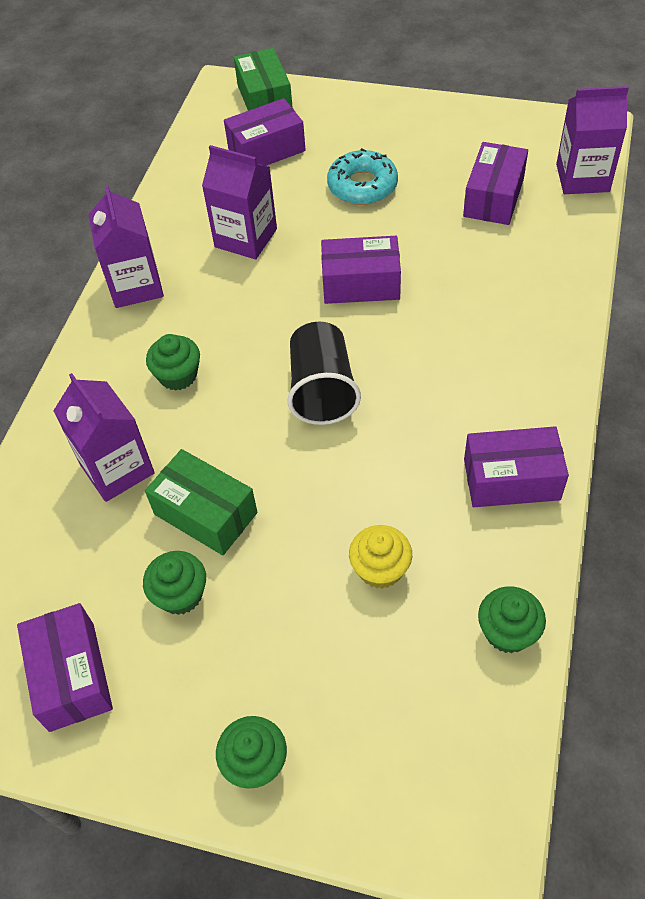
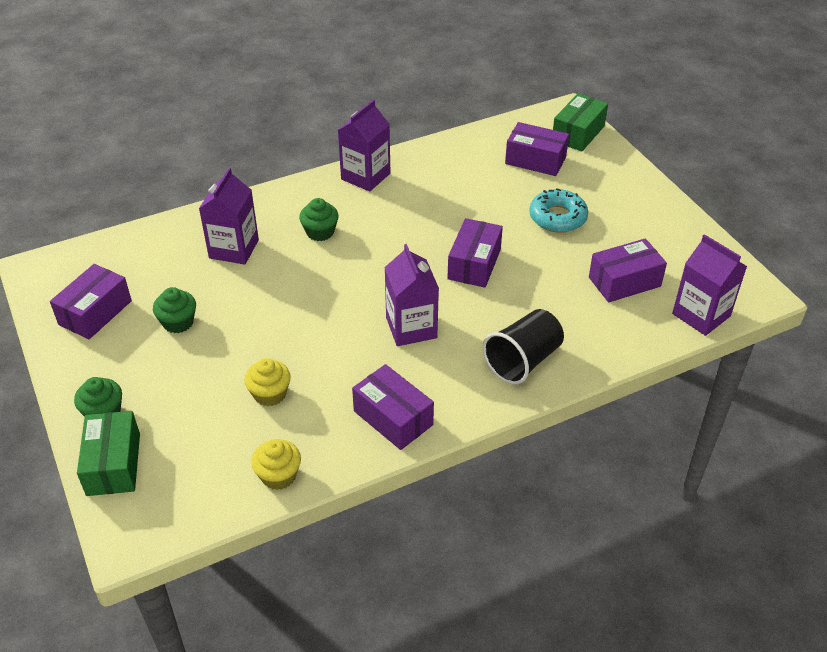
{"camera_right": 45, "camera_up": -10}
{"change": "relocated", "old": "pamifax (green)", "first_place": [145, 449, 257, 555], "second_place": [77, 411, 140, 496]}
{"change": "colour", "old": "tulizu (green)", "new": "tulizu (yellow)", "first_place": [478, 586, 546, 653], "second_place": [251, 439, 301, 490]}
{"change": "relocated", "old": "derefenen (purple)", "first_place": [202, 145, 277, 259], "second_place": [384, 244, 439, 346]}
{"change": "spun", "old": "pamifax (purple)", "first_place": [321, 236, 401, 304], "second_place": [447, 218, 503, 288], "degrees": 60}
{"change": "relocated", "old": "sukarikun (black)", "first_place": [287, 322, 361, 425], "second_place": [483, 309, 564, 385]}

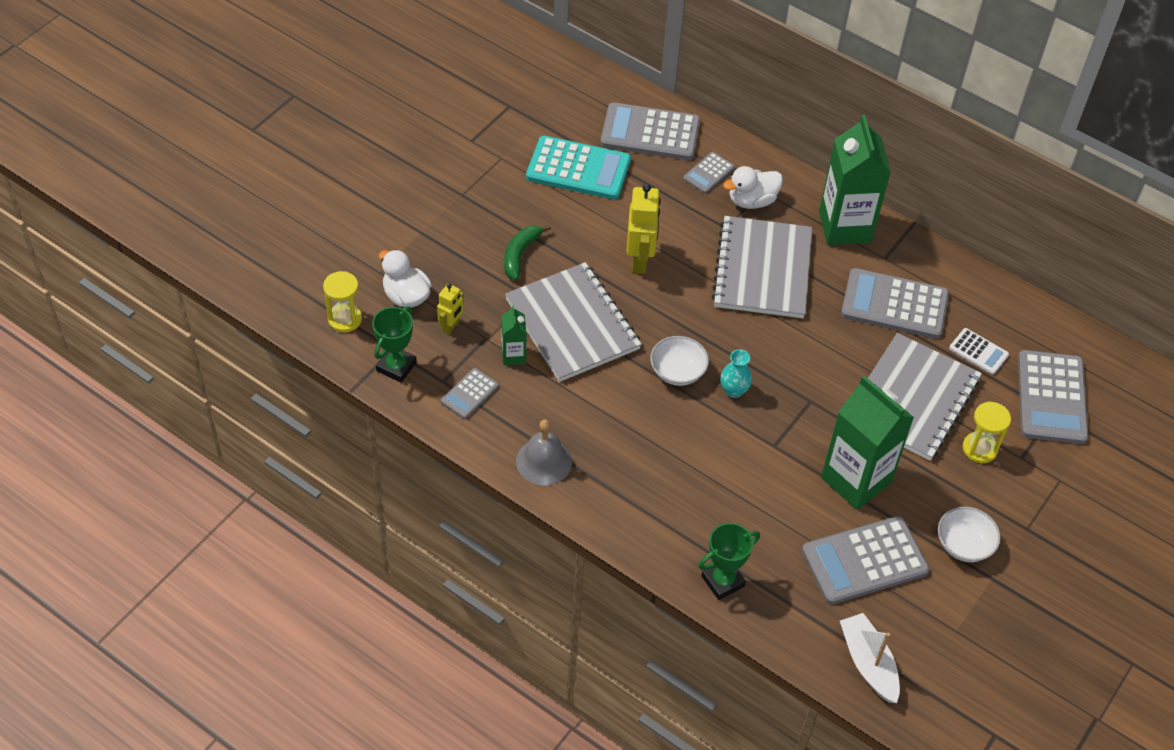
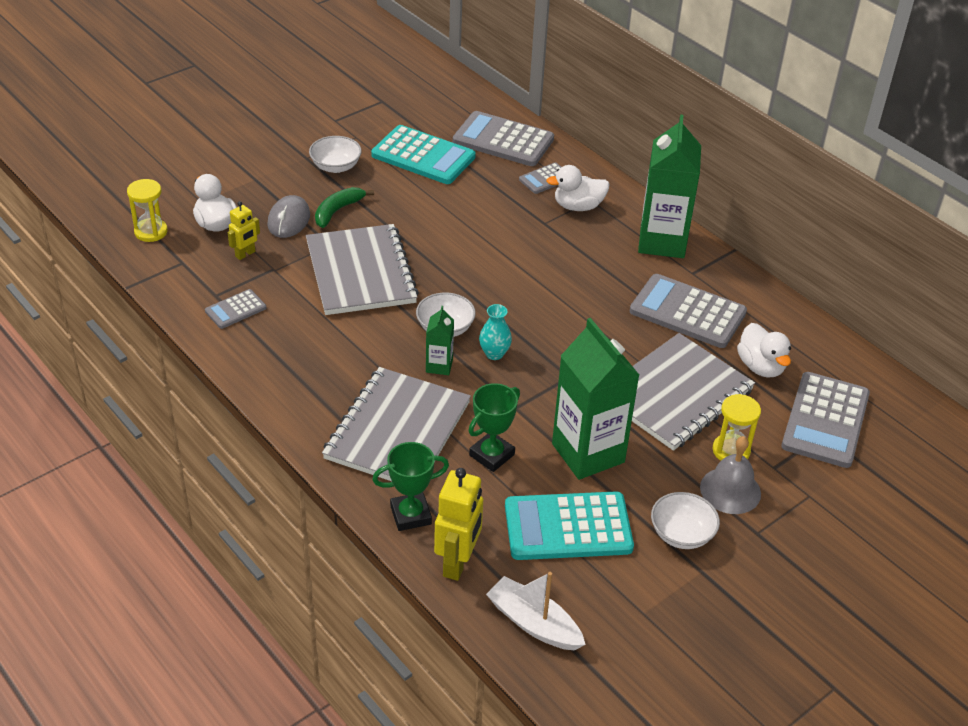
{"camera_right": 15, "camera_up": -10}
{"change": "appeared", "new": "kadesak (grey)", "second_place": [267, 195, 310, 238]}
{"change": "appeared", "new": "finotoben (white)", "second_place": [309, 136, 362, 173]}
{"change": "relocated", "old": "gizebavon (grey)", "first_place": [712, 216, 812, 318], "second_place": [322, 367, 471, 481]}
{"change": "relocated", "old": "derefenen (green)", "first_place": [501, 305, 527, 365], "second_place": [426, 306, 454, 375]}
{"change": "relocated", "old": "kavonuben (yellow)", "first_place": [626, 183, 661, 274], "second_place": [434, 468, 483, 581]}
{"change": "relocated", "old": "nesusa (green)", "first_place": [372, 306, 417, 383], "second_place": [468, 383, 520, 472]}
{"change": "spun", "old": "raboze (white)", "first_place": [840, 613, 900, 703], "second_place": [486, 572, 586, 650], "degrees": -45}
{"change": "colour", "old": "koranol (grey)", "new": "koranol (turquoise)", "first_place": [802, 516, 930, 605], "second_place": [505, 491, 634, 560]}
{"change": "relocated", "old": "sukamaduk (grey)", "first_place": [516, 419, 572, 485], "second_place": [700, 436, 761, 514]}
{"change": "exchanged", "old": "koranol (white)", "new": "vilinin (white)", "first_place": [949, 328, 1009, 374], "second_place": [737, 323, 791, 378]}

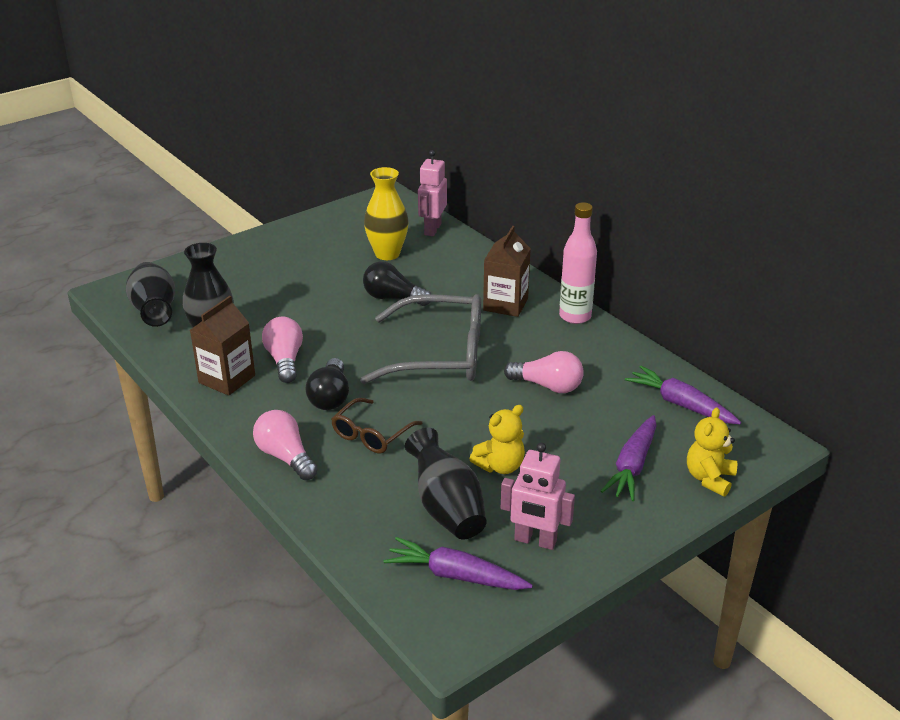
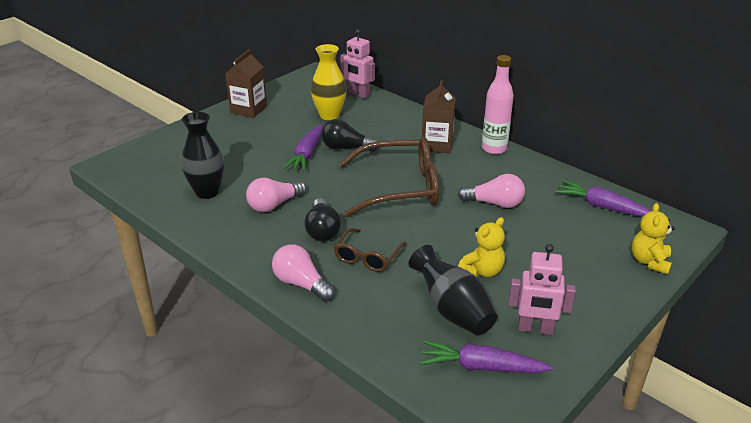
{"camera_right": -10, "camera_up": 0}
{"change": "relocated", "old": "derefenen (brown)", "first_place": [190, 296, 255, 396], "second_place": [225, 49, 267, 118]}
{"change": "spun", "old": "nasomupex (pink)", "first_place": [262, 317, 303, 383], "second_place": [246, 178, 307, 212], "degrees": -105}
{"change": "relocated", "old": "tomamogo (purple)", "first_place": [600, 415, 656, 501], "second_place": [283, 124, 323, 171]}
{"change": "colour", "old": "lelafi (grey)", "new": "lelafi (brown)", "first_place": [360, 294, 481, 384], "second_place": [339, 137, 439, 217]}
{"change": "spun", "old": "kavonuben (pink)", "first_place": [418, 150, 447, 236], "second_place": [340, 29, 375, 99], "degrees": -60}
{"change": "missing", "old": "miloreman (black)", "first_place": [126, 262, 175, 327]}

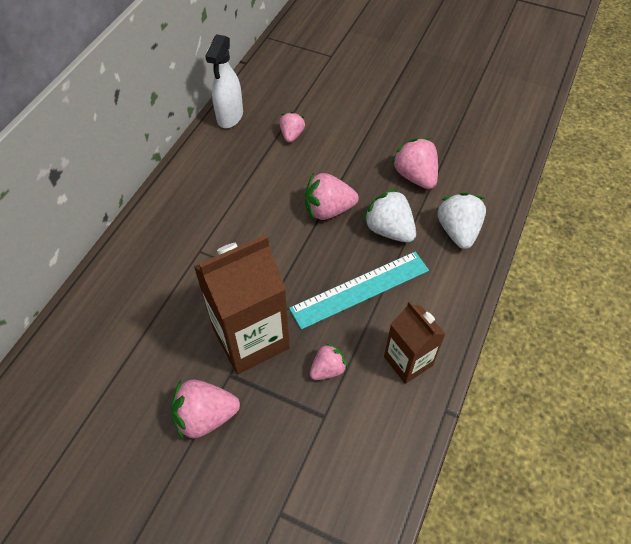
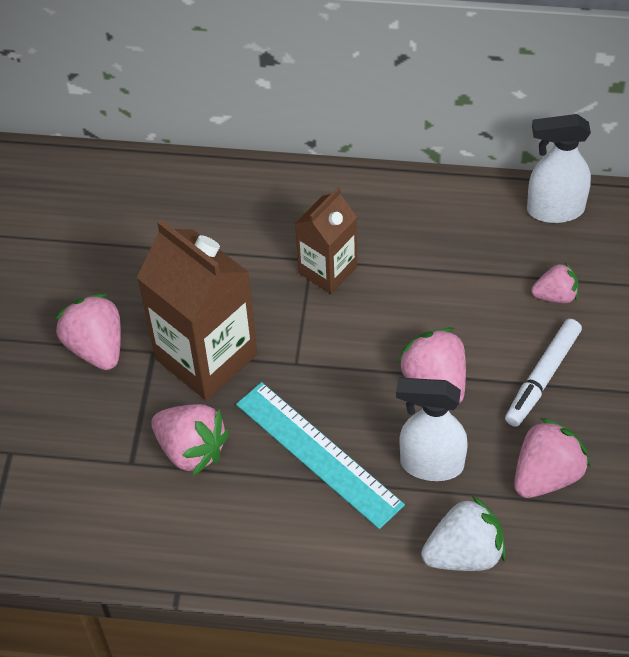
{"camera_right": 75, "camera_up": 0}
{"change": "size", "old": "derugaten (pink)", "first_place": [310, 343, 348, 380], "second_place": [151, 404, 230, 476], "factor": 1.63}
{"change": "relocated", "old": "derefenen (brown)", "first_place": [384, 301, 445, 384], "second_place": [295, 187, 357, 294]}
{"change": "exchanged", "old": "derugaten (white)", "new": "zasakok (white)", "first_place": [363, 188, 416, 243], "second_place": [396, 378, 468, 481]}
{"change": "appeared", "new": "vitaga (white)", "second_place": [505, 319, 582, 427]}

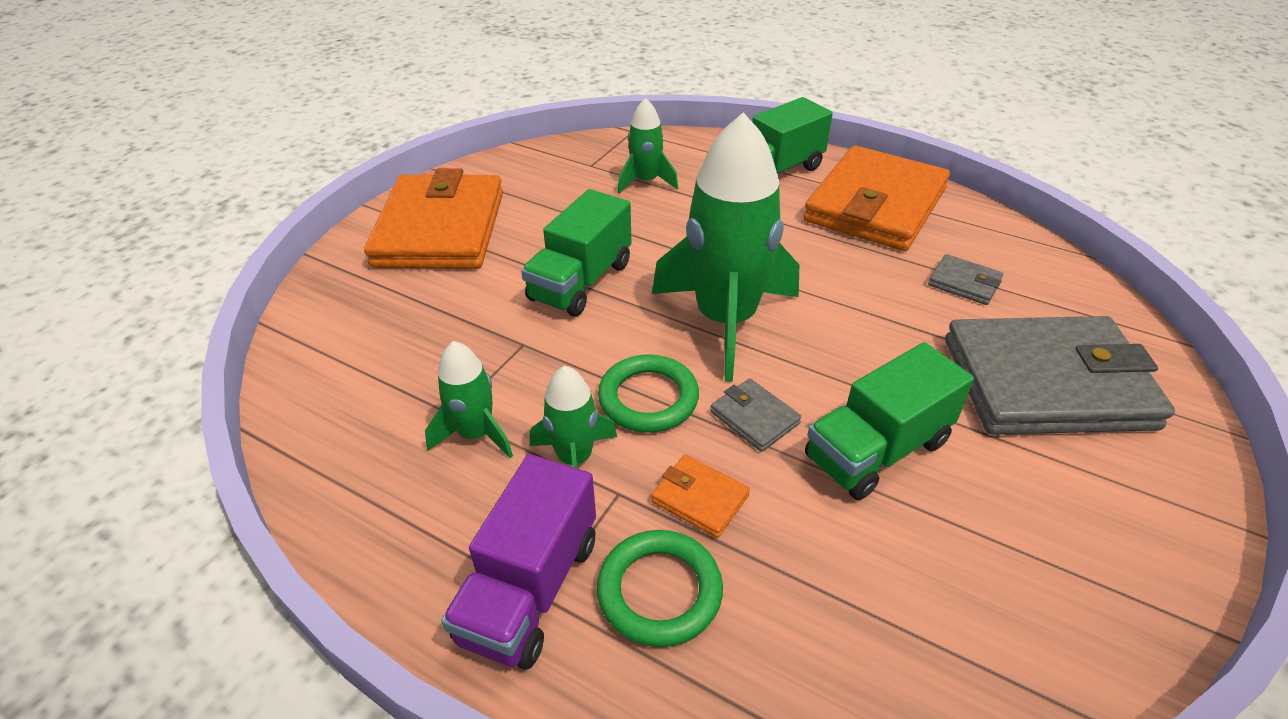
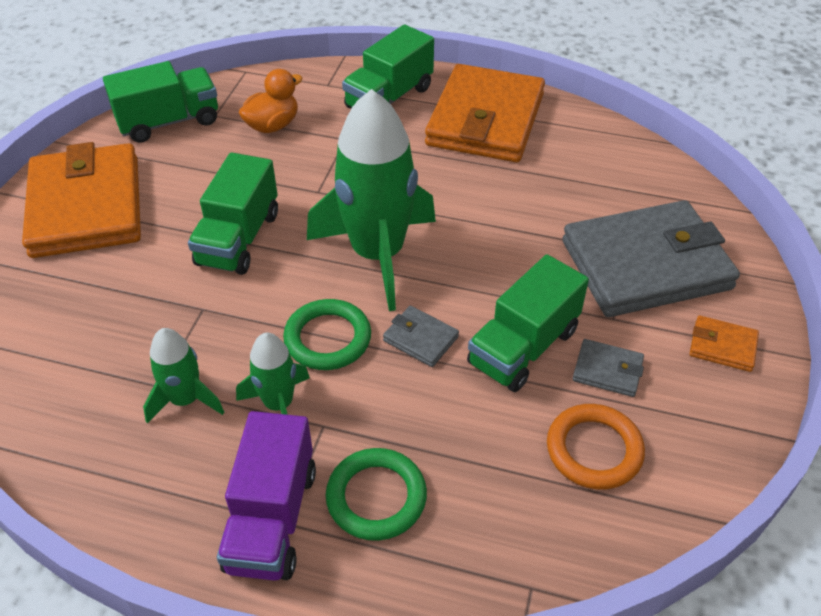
{"camera_right": -15, "camera_up": 5}
{"change": "appeared", "new": "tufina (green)", "second_place": [103, 61, 218, 143]}
{"change": "exchanged", "old": "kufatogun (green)", "new": "vilinin (orange)", "first_place": [618, 98, 678, 193], "second_place": [239, 69, 303, 133]}
{"change": "appeared", "new": "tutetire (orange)", "second_place": [547, 404, 645, 490]}
{"change": "relocated", "old": "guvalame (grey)", "first_place": [928, 254, 1003, 305], "second_place": [572, 339, 644, 397]}
{"change": "relocated", "old": "guvalame (orange)", "first_place": [651, 454, 750, 538], "second_place": [690, 315, 759, 372]}

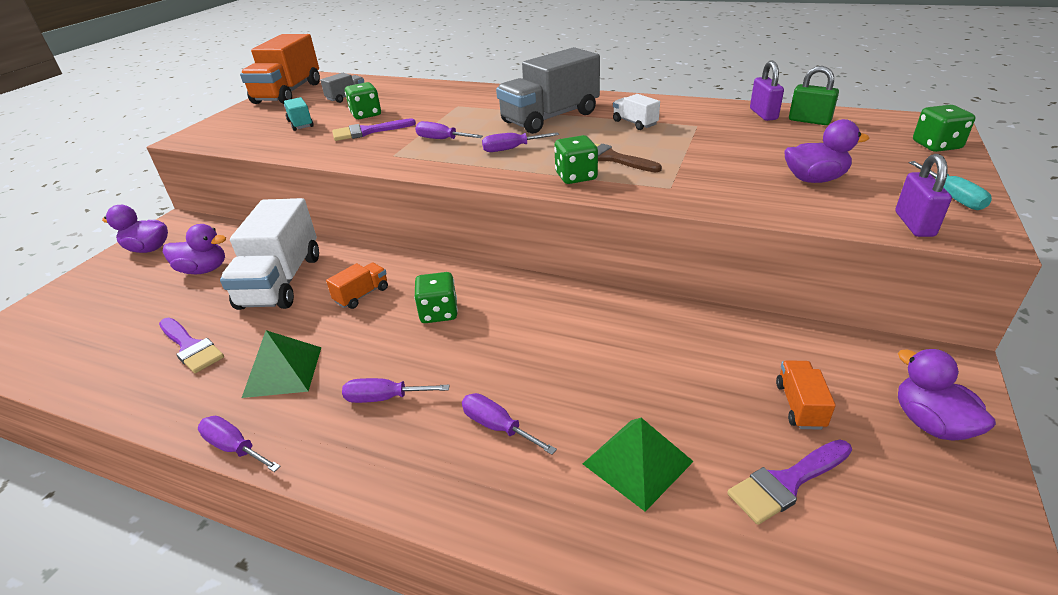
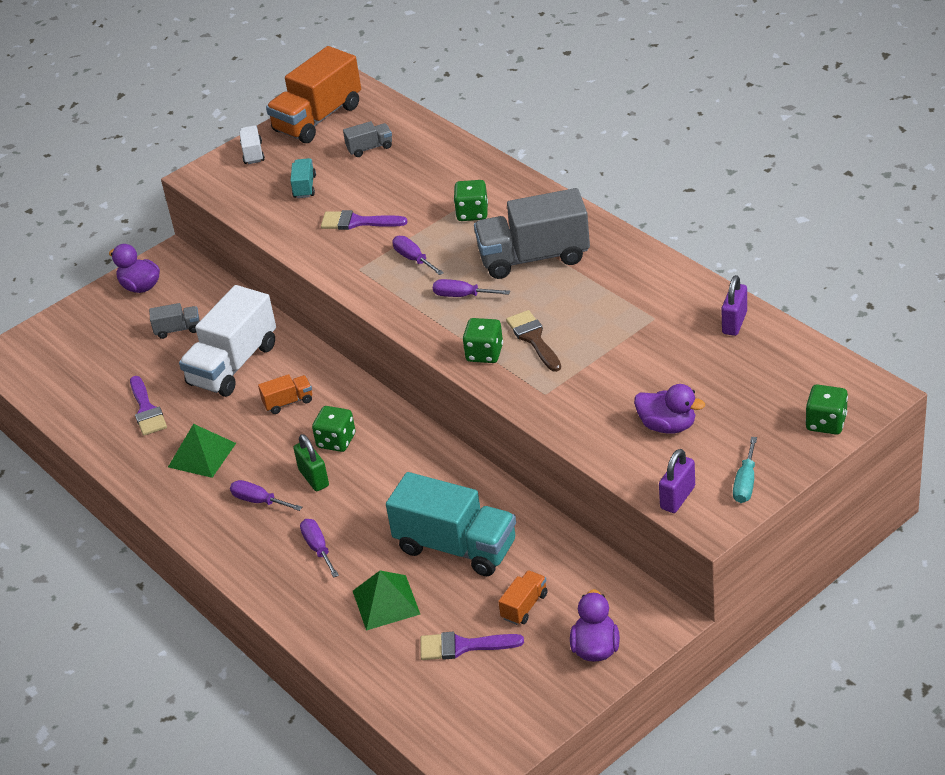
{"camera_right": 30, "camera_up": 5}
{"change": "exchanged", "old": "vilinin (purple)", "new": "tufina (grey)", "first_place": [163, 224, 226, 274], "second_place": [149, 303, 200, 339]}
{"change": "relocated", "old": "tufina (white)", "first_place": [613, 94, 660, 130], "second_place": [239, 125, 265, 164]}
{"change": "relocated", "old": "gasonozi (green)", "first_place": [789, 66, 839, 125], "second_place": [293, 434, 329, 491]}
{"change": "appeared", "new": "tufina (turquoise)", "second_place": [386, 472, 516, 576]}
{"change": "relocated", "old": "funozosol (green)", "first_place": [345, 82, 381, 119], "second_place": [454, 180, 488, 221]}
{"change": "missing", "old": "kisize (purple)", "first_place": [198, 416, 281, 472]}

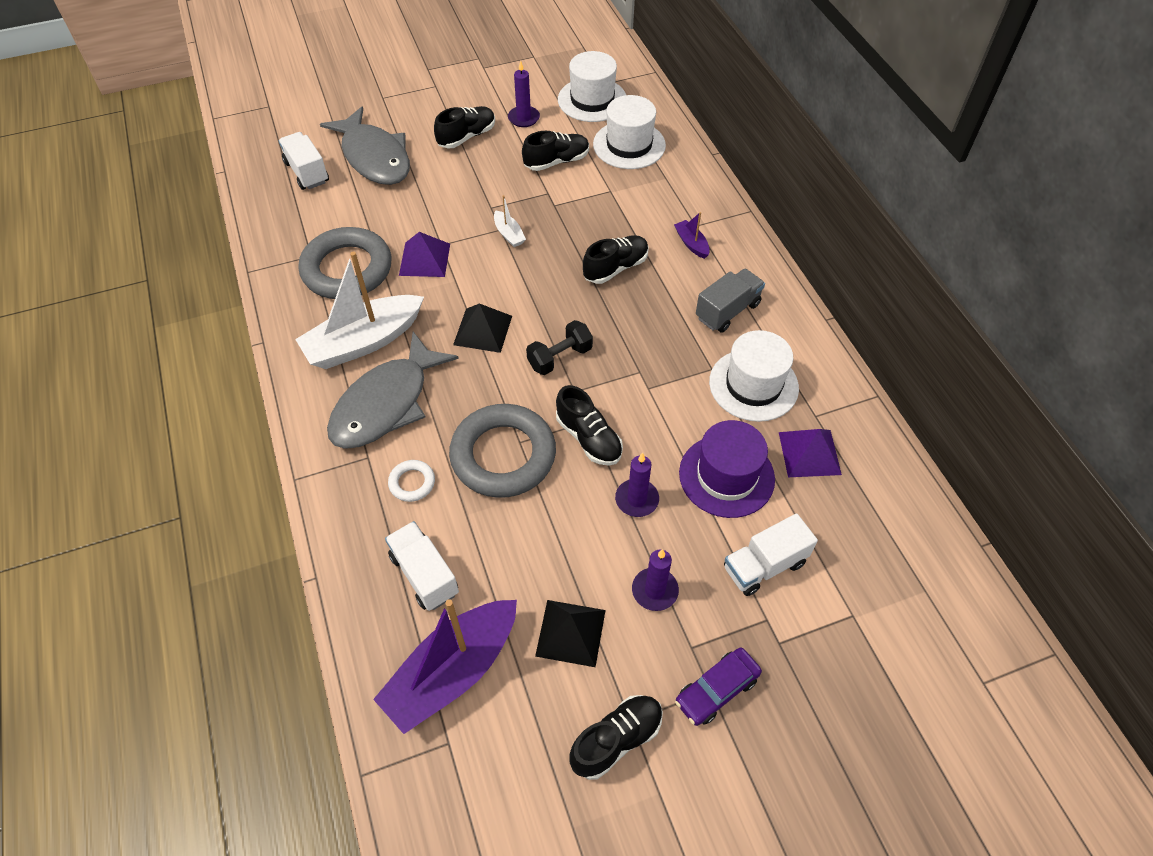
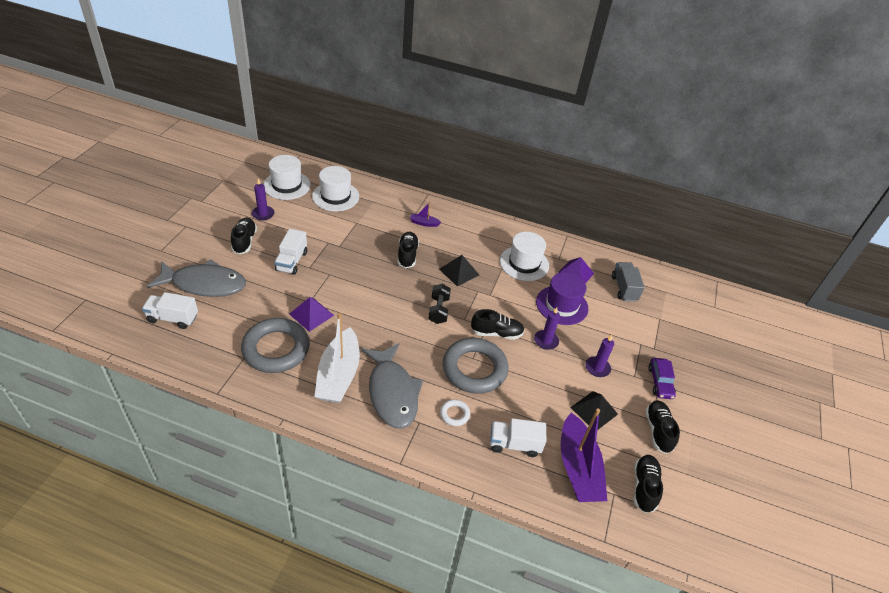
{"camera_right": -55, "camera_up": -10}
{"change": "relocated", "old": "tufina (white)", "first_place": [724, 513, 818, 596], "second_place": [274, 229, 307, 275]}
{"change": "relocated", "old": "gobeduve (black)", "first_place": [453, 303, 512, 353], "second_place": [440, 255, 479, 286]}
{"change": "relocated", "old": "tufina (grey)", "first_place": [696, 268, 765, 333], "second_place": [612, 262, 645, 302]}
{"change": "relocated", "old": "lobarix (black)", "first_place": [522, 131, 589, 171], "second_place": [634, 455, 663, 513]}
{"change": "missing", "old": "raboze (white)", "first_place": [494, 195, 526, 247]}

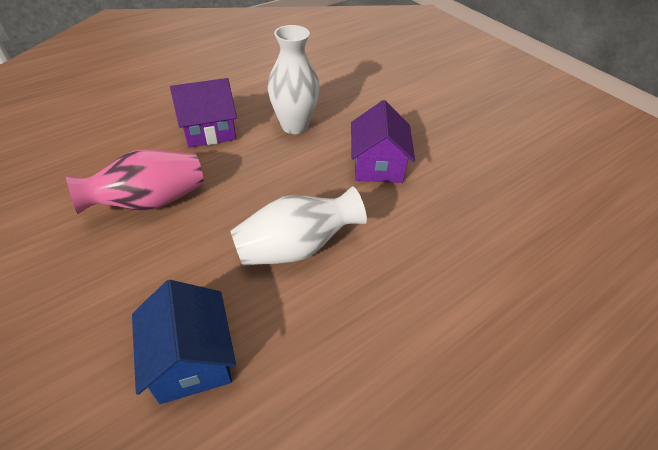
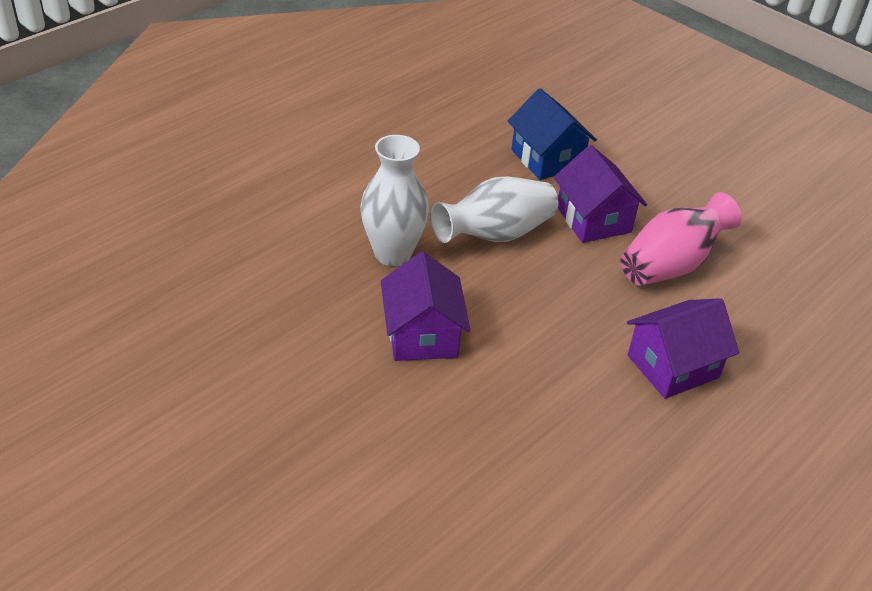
{"camera_right": 170, "camera_up": -5}
{"change": "relocated", "old": "miloreman (white)", "first_place": [268, 25, 320, 134], "second_place": [361, 135, 429, 266]}
{"change": "appeared", "new": "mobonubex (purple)", "second_place": [554, 145, 647, 243]}

